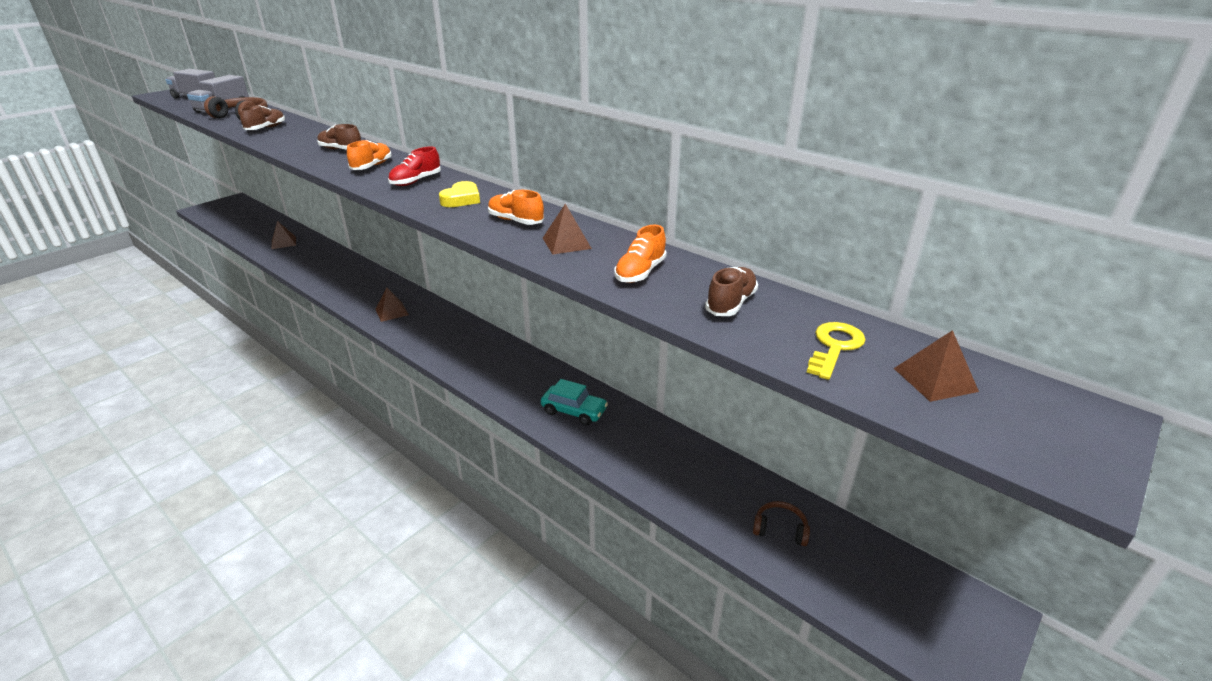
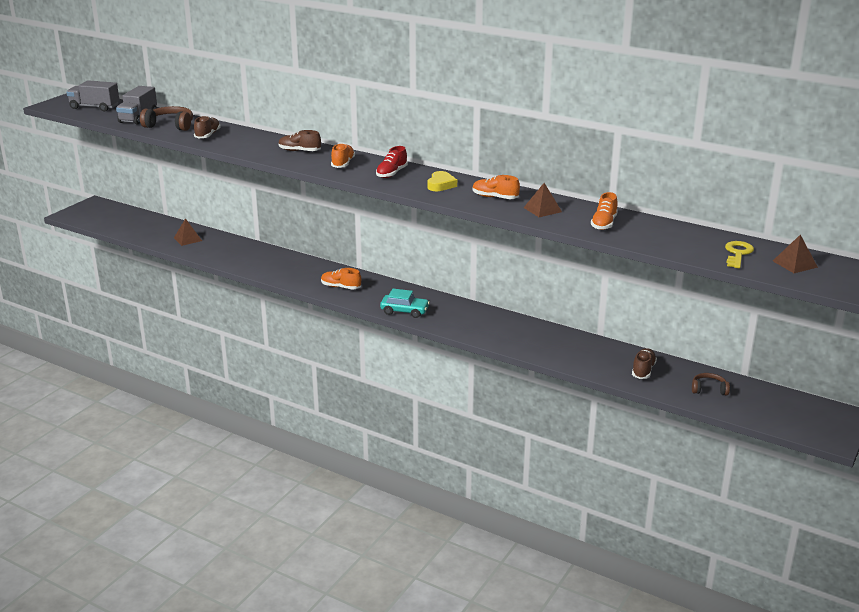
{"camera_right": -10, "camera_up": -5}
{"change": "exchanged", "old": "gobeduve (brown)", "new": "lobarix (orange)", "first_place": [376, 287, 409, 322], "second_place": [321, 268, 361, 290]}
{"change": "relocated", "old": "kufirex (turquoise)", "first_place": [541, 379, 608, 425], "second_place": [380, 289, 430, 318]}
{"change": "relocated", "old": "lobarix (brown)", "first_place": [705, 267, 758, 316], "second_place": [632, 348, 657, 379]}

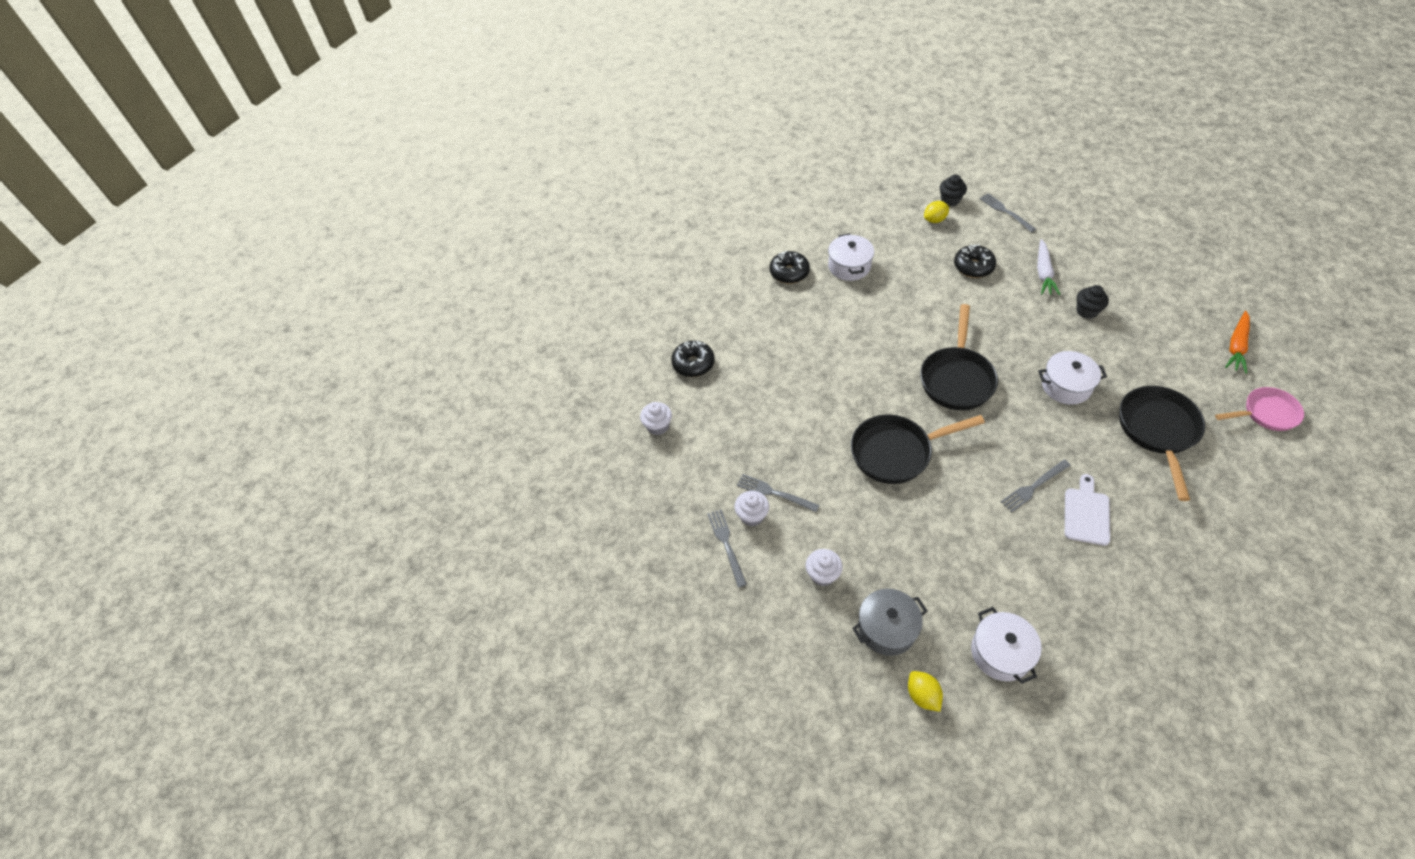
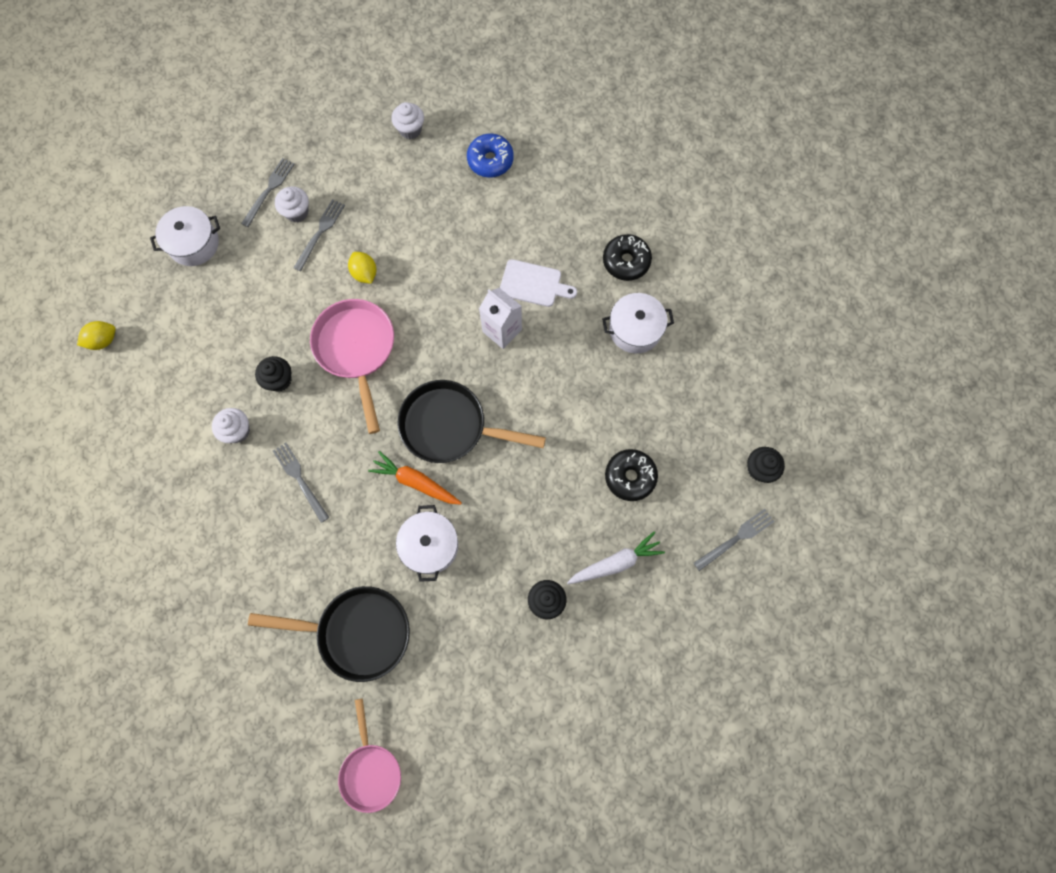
{"camera_right": 85, "camera_up": 20}
{"change": "relocated", "old": "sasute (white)", "first_place": [971, 607, 1042, 684], "second_place": [150, 206, 220, 266]}
{"change": "relocated", "old": "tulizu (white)", "first_place": [806, 549, 843, 586], "second_place": [212, 408, 250, 443]}
{"change": "spun", "old": "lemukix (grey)", "first_place": [707, 509, 747, 588], "second_place": [241, 158, 295, 227], "degrees": -45}
{"change": "appeared", "new": "tulizu (black)", "second_place": [255, 356, 292, 392]}
{"change": "colour", "old": "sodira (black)", "new": "sodira (pink)", "first_place": [851, 414, 985, 484], "second_place": [310, 299, 394, 434]}
{"change": "relocated", "old": "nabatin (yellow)", "first_place": [924, 201, 949, 223], "second_place": [348, 252, 377, 284]}
{"change": "relocated", "old": "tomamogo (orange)", "first_place": [1225, 311, 1250, 374], "second_place": [368, 451, 462, 505]}
{"change": "colour", "old": "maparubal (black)", "new": "maparubal (blue)", "first_place": [671, 340, 715, 377], "second_place": [467, 134, 514, 177]}
{"change": "appeared", "new": "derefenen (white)", "second_place": [479, 288, 522, 349]}
{"change": "relocated", "old": "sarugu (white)", "first_place": [1065, 474, 1110, 546], "second_place": [500, 259, 577, 307]}
{"change": "spun", "old": "tomamogo (white)", "first_place": [1037, 239, 1061, 295], "second_place": [567, 532, 665, 584], "degrees": 150}
{"change": "missing", "old": "sasute (grey)", "first_place": [852, 589, 927, 656]}

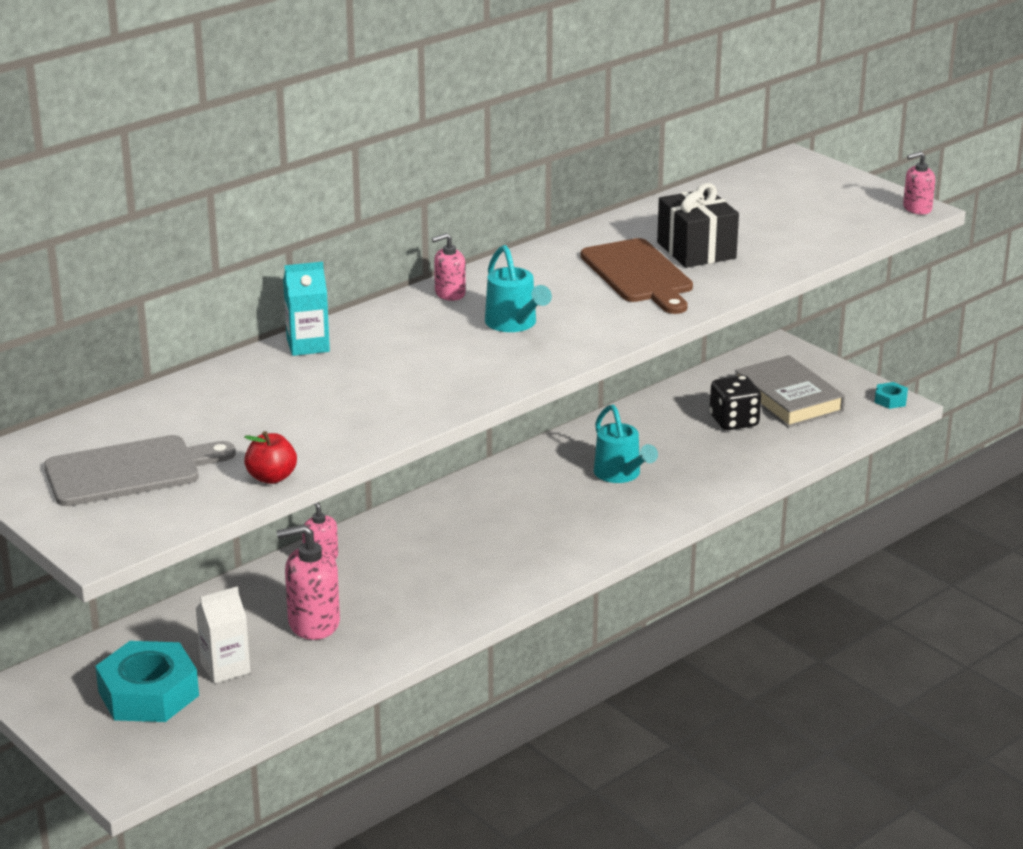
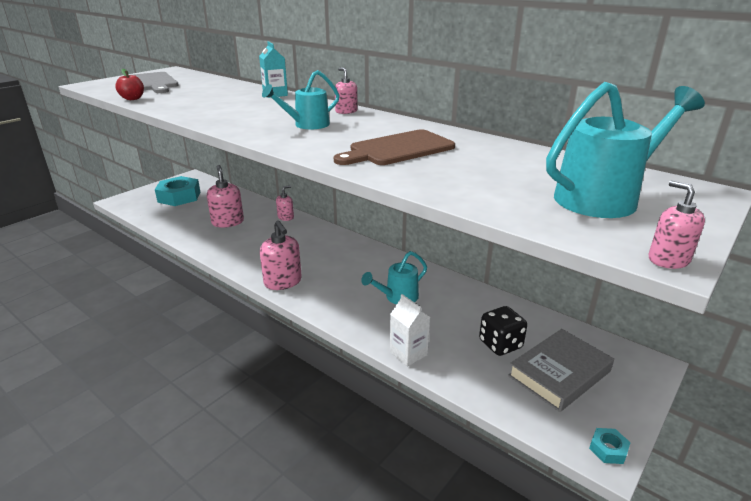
{"camera_right": 80, "camera_up": 0}
{"change": "appeared", "new": "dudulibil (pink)", "second_place": [260, 220, 302, 290]}
{"change": "relocated", "old": "derefenen (white)", "first_place": [196, 587, 250, 683], "second_place": [390, 294, 430, 367]}
{"change": "appeared", "new": "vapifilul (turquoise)", "second_place": [546, 82, 705, 218]}
{"change": "missing", "old": "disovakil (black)", "first_place": [657, 183, 739, 268]}

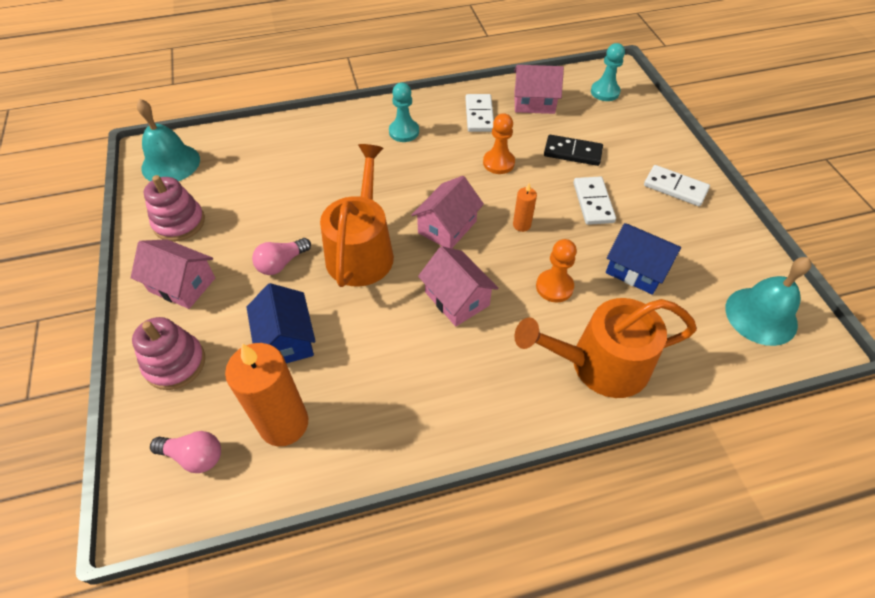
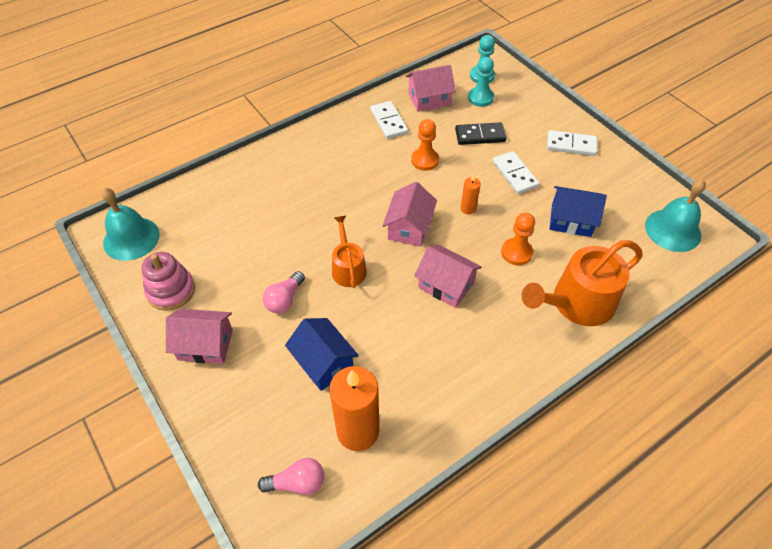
{"camera_right": -20, "camera_up": 0}
{"change": "size", "old": "vapifilul (orange)", "first_place": [320, 144, 394, 287], "second_place": [332, 216, 367, 288], "factor": 0.58}
{"change": "relocated", "old": "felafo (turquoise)", "first_place": [389, 83, 419, 142], "second_place": [468, 57, 494, 107]}
{"change": "missing", "old": "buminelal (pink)", "first_place": [132, 317, 205, 390]}

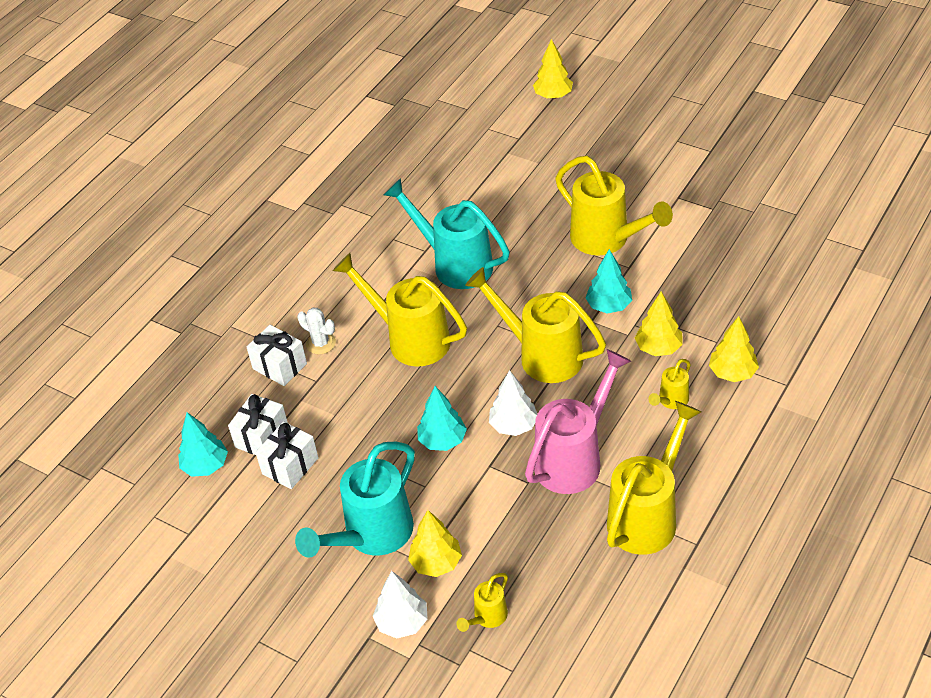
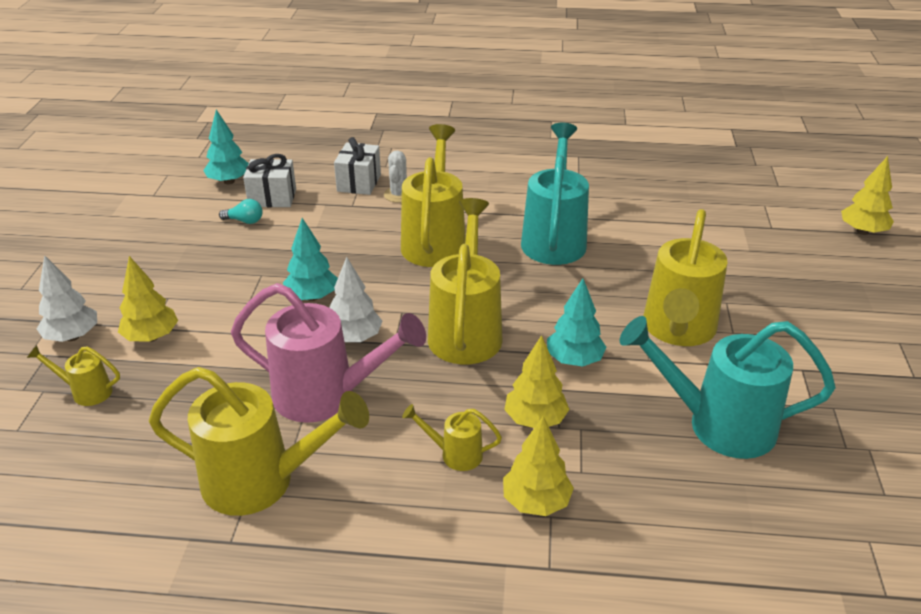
{"camera_right": 60, "camera_up": -10}
{"change": "exchanged", "old": "disovakil (white)", "new": "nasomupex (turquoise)", "first_place": [255, 421, 318, 489], "second_place": [219, 199, 263, 224]}
{"change": "relocated", "old": "vapifilul (turquoise)", "first_place": [295, 442, 415, 558], "second_place": [620, 316, 836, 459]}

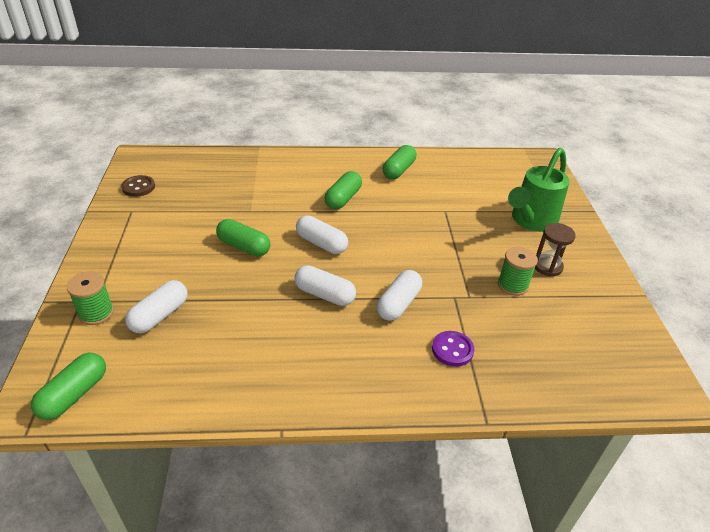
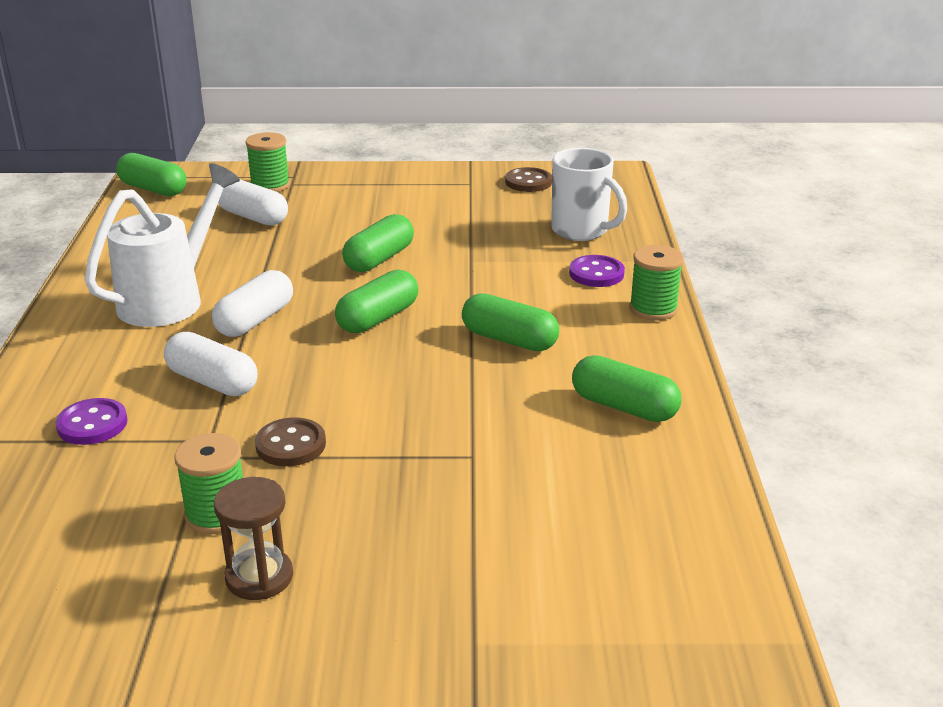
{"camera_right": 95, "camera_up": -10}
{"change": "appeared", "new": "vapifilul (white)", "second_place": [84, 163, 240, 327]}
{"change": "appeared", "new": "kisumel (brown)", "second_place": [255, 417, 326, 466]}
{"change": "colour", "old": "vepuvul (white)", "new": "vepuvul (green)", "first_place": [296, 215, 348, 254], "second_place": [335, 270, 418, 333]}
{"change": "appeared", "new": "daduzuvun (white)", "second_place": [551, 148, 627, 241]}
{"change": "appeared", "new": "kisumel (purple)", "second_place": [569, 255, 625, 287]}
{"change": "appeared", "new": "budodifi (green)", "second_place": [629, 245, 684, 321]}
{"change": "missing", "old": "vapifilul (green)", "first_place": [508, 148, 570, 232]}

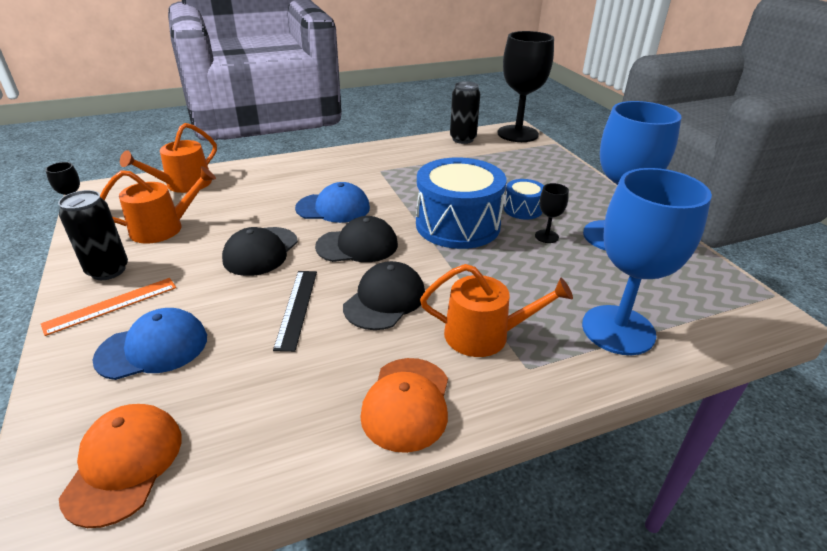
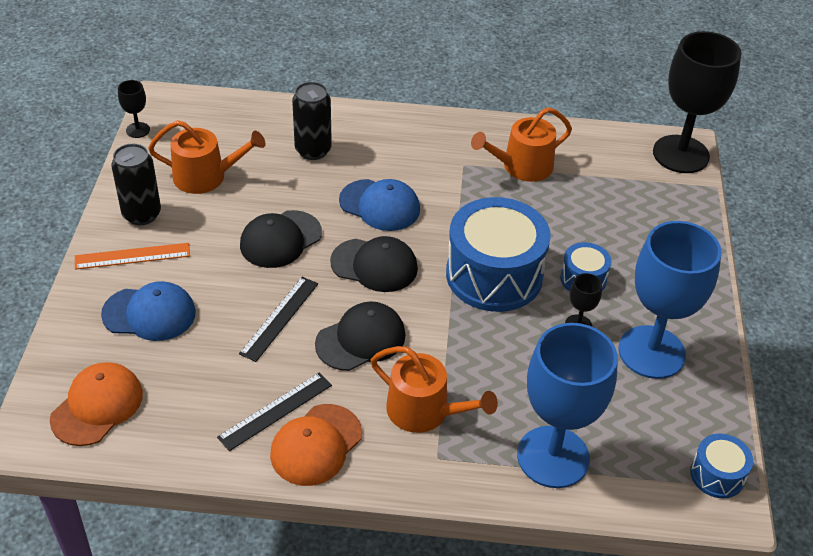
{"camera_right": 25, "camera_up": 10}
{"change": "appeared", "new": "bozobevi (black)", "second_place": [217, 373, 332, 451]}
{"change": "relocated", "old": "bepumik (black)", "first_place": [450, 81, 480, 144], "second_place": [292, 82, 332, 160]}
{"change": "relocated", "old": "vapifilul (orange)", "first_place": [120, 123, 217, 193], "second_place": [471, 107, 572, 182]}
{"change": "appeared", "new": "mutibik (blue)", "second_place": [690, 434, 753, 498]}

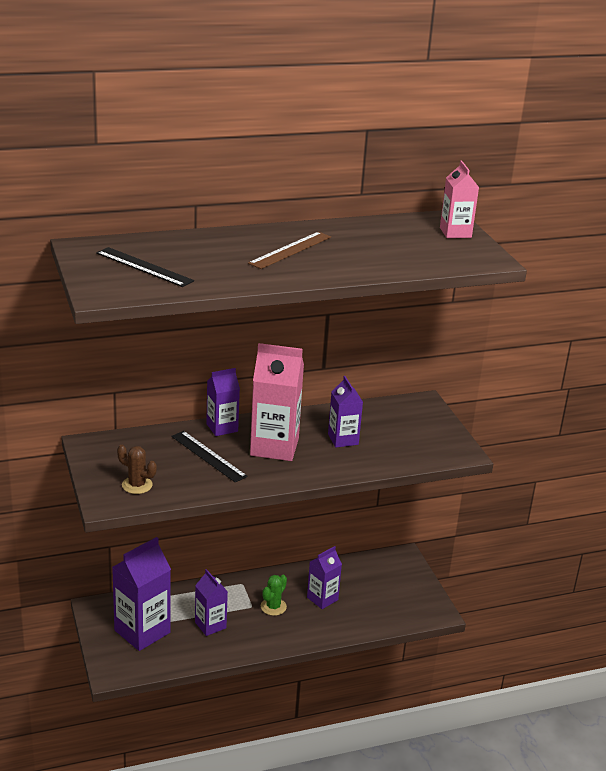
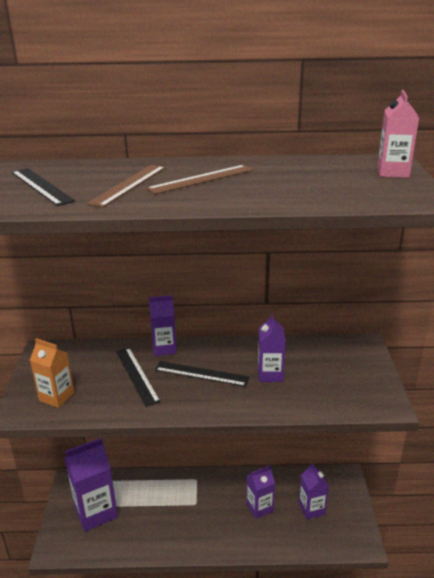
{"camera_right": 20, "camera_up": 0}
{"change": "exchanged", "old": "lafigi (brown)", "new": "derefenen (orange)", "first_place": [117, 445, 157, 494], "second_place": [30, 338, 74, 408]}
{"change": "appeared", "new": "bozobevi (brown)", "second_place": [87, 165, 166, 207]}
{"change": "exchanged", "old": "derefenen (pink)", "new": "bozobevi (black)", "first_place": [250, 343, 304, 461], "second_place": [155, 361, 250, 387]}
{"change": "relocated", "old": "derefenen (purple)", "first_place": [195, 569, 228, 636], "second_place": [299, 463, 329, 519]}
{"change": "missing", "old": "lafigi (green)", "first_place": [261, 574, 287, 616]}

